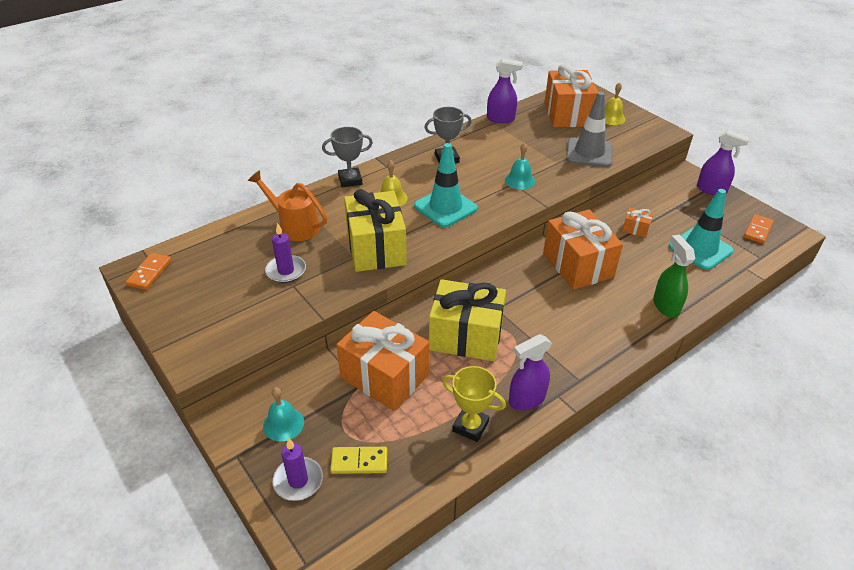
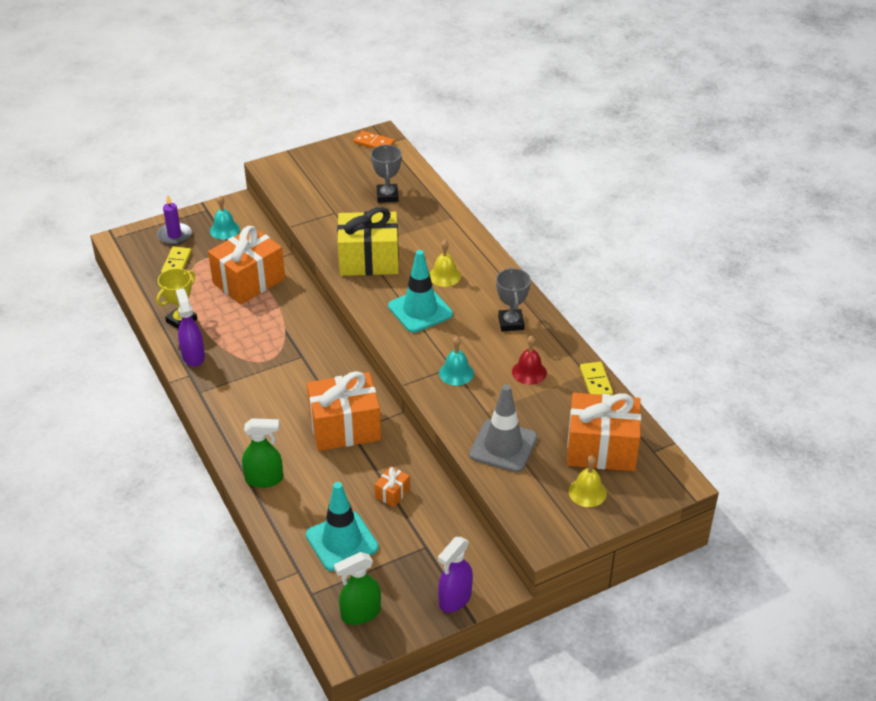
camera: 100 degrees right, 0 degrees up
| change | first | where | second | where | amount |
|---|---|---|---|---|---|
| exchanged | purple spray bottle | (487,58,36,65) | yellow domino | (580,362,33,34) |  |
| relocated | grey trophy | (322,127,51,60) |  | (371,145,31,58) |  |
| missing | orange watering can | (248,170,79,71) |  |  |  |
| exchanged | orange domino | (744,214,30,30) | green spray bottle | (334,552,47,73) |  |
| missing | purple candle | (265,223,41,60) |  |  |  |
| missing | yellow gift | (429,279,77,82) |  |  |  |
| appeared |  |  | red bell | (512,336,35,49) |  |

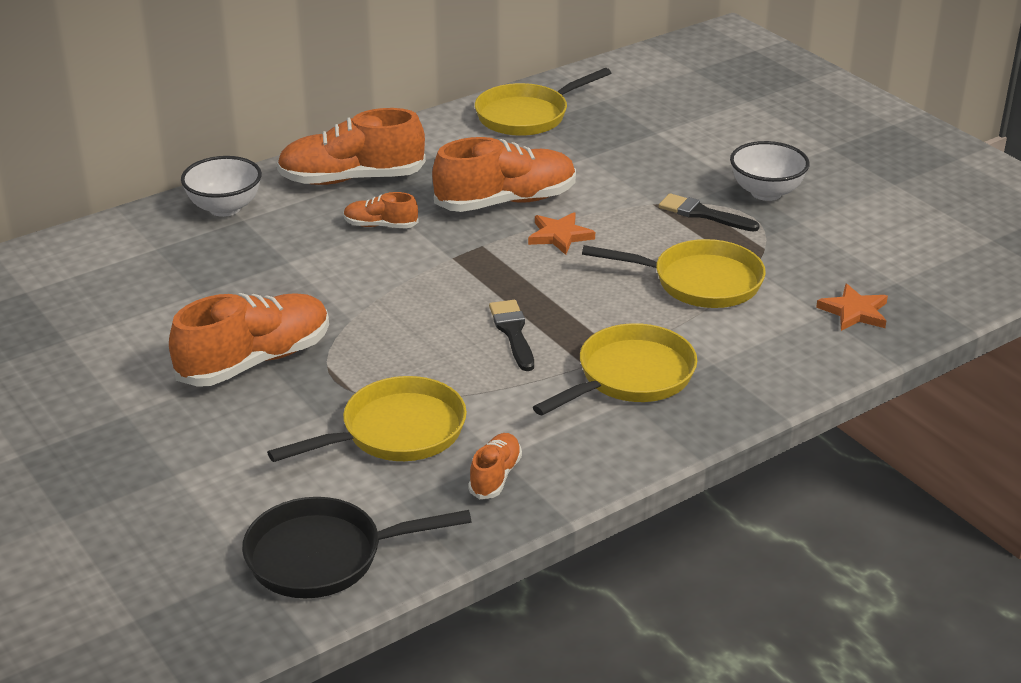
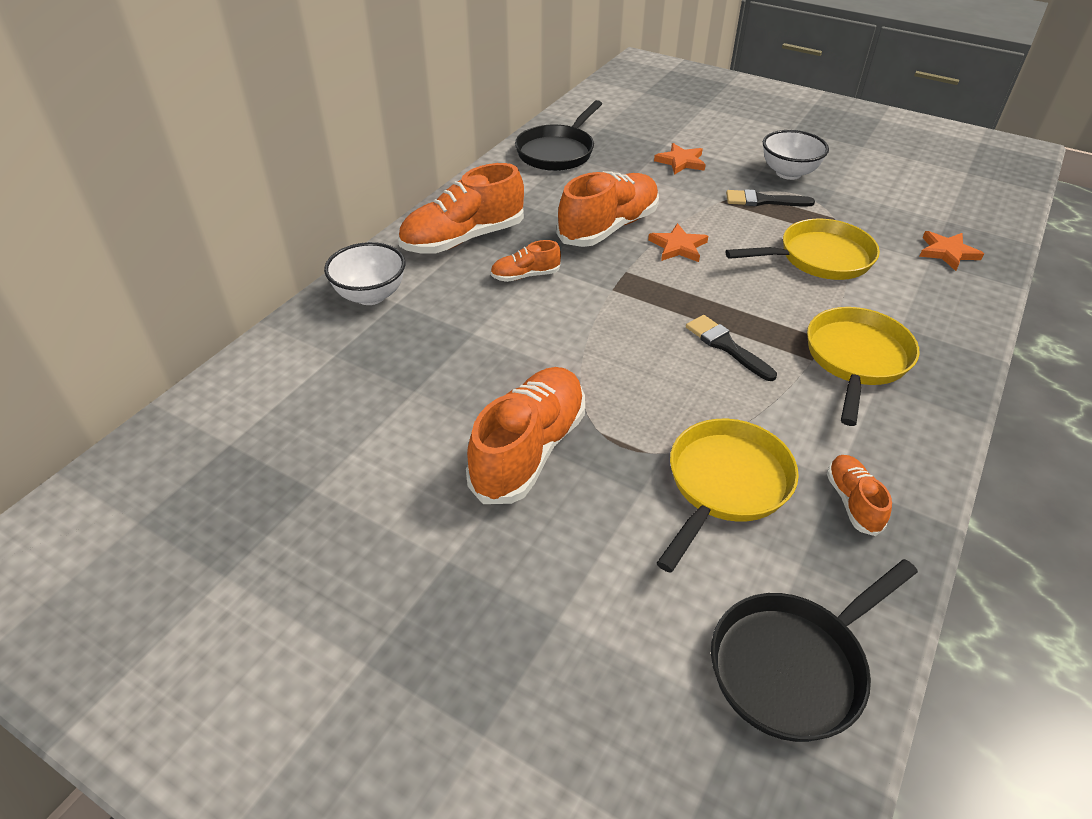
camera: 25 degrees left, 10 degrees up
| change | first | where | second | where | amount |
|---|---|---|---|---|---|
| colour | yellow pan | (475,68,136,68) | black pan | (515,100,87,71) |  |
| appeared |  |  | orange star | (654,143,52,32) |  |

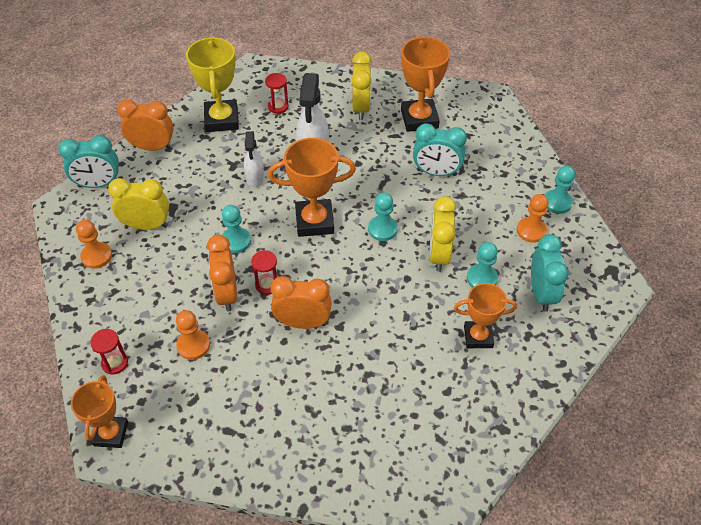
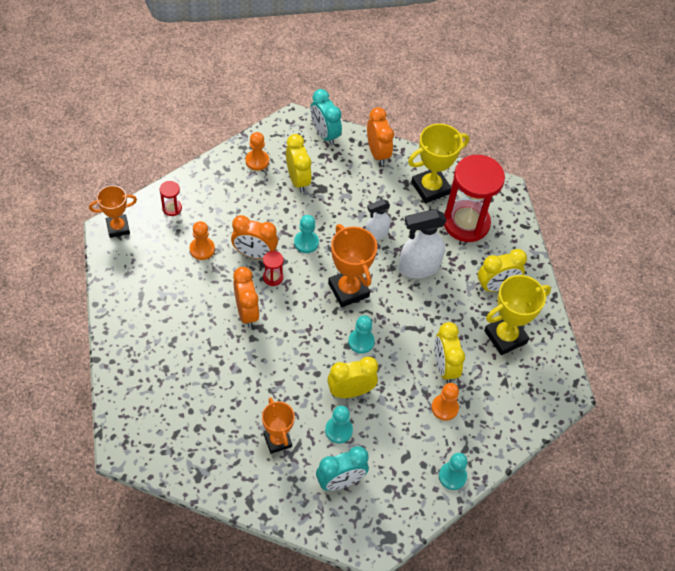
camera: 65 degrees right, 5 degrees up
| change | first | where | second | where | amount |
|---|---|---|---|---|---|
| colour | orange trophy | (401,36,49,96) | yellow trophy | (484,275,67,80) |  |
| size | red hourglass | (265,73,24,41) |  | (444,155,61,87) | x2.46 |
| colour | turquoise clock | (413,123,54,53) | yellow clock | (435,322,30,61) |  |
| relocated | orange pawn | (517,194,32,49) |  | (431,383,28,38) |  |
| spun | orange clock | (207,235,31,76) |  | (231,215,47,44) | 135 degrees counterclockwise |

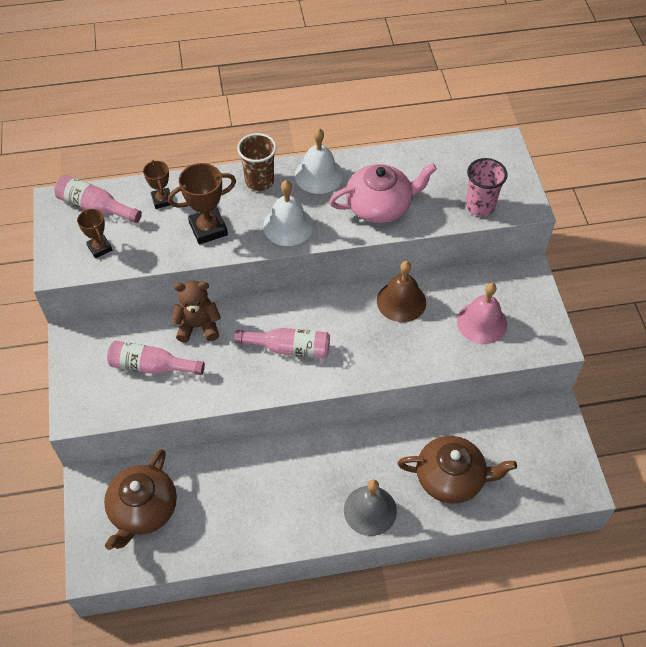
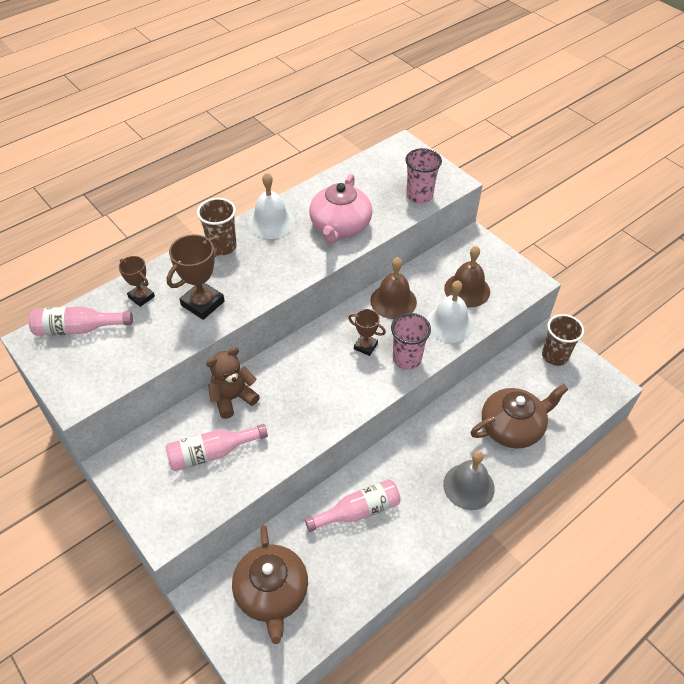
camera: 30 degrees left, 5 degrees down
| change | first | where | second | where | amount |
|---|---|---|---|---|---|
| spun | pink teapot | (329,163,108,60) |  | (309,174,63,70) | 150 degrees clockwise |
| relocated | white bell | (263,180,51,66) |  | (427,280,47,63) |  |
| relocated | brown trophy | (77,209,35,49) |  | (348,309,38,47) |  |
| colour | pink bell | (457,283,50,61) | brown bell | (444,246,46,62) |  |
| relocated | pink bottle | (235,328,95,30) |  | (305,479,96,53) |  |
| appeared |  |  | pink cup | (391,313,40,57) |  |
| appeared |  |  | brown cup | (542,314,42,52) |  |

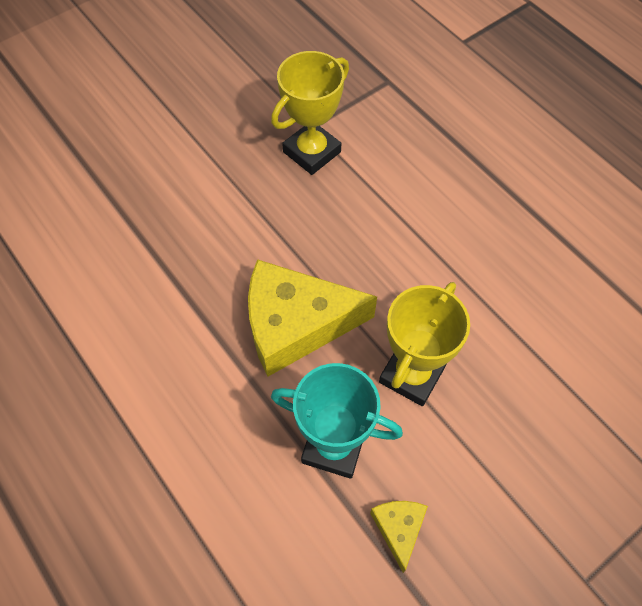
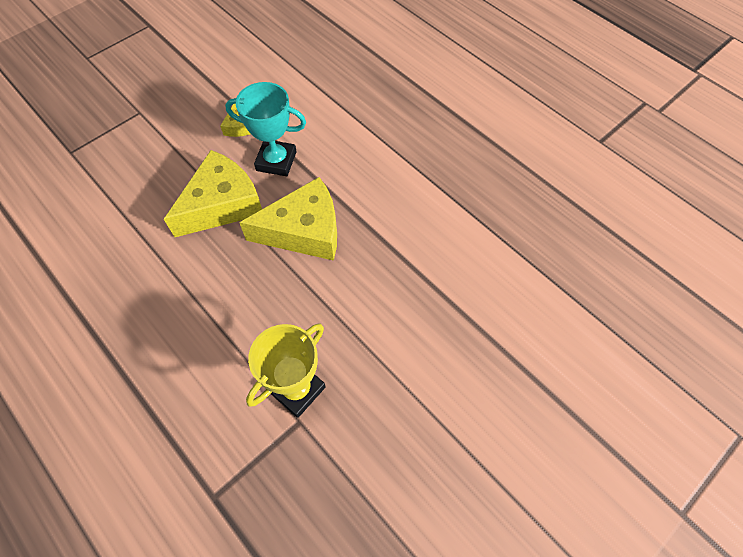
camera: 175 degrees right, 0 degrees up
| change | first | where | second | where | amount |
|---|---|---|---|---|---|
| exchanged | yellow trophy | (379,282,91,124) | yellow cheese | (164,150,98,87) |  |

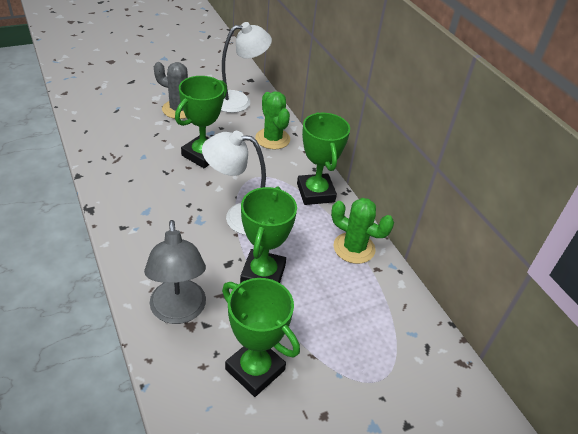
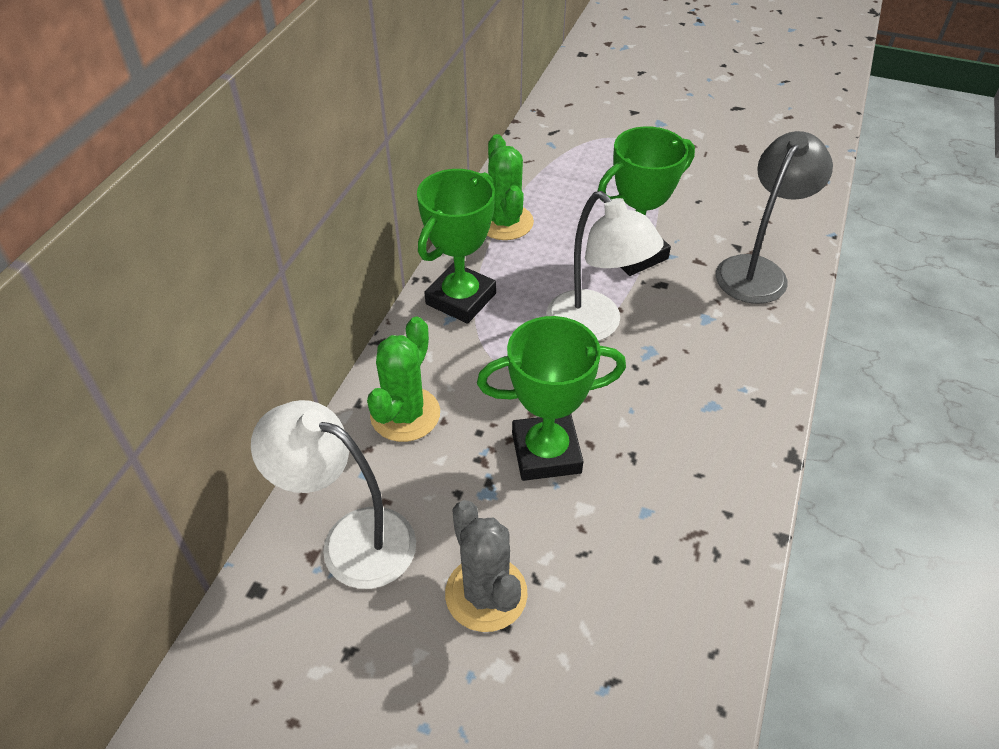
camera: 130 degrees left, 5 degrees up
| change | first | where | second | where | amount |
|---|---|---|---|---|---|
| missing | green trophy | (222,278,78,119) |  |  |  |

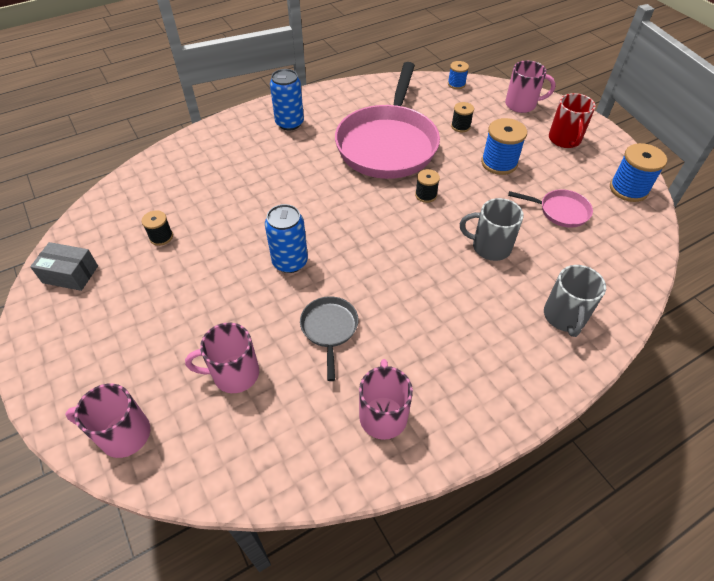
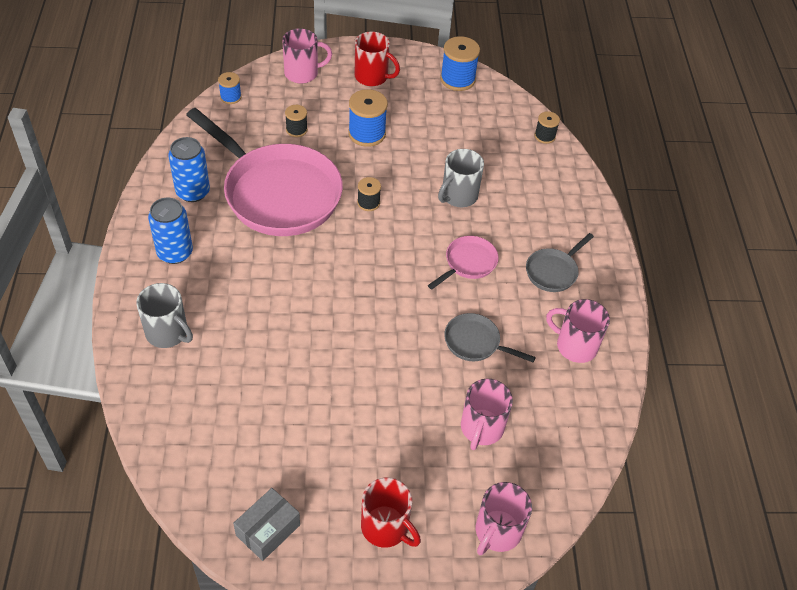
camera: 65 degrees left, 0 degrees up
| change | first | where | second | where | amount |
|---|---|---|---|---|---|
| spun | pink mug | (505,60,51,53) |  | (282,29,50,55) | 45 degrees clockwise |
| relocated | pink pan | (508,189,85,38) |  | (428,236,71,53) |  |
| relocated | blue can | (265,204,43,69) |  | (168,137,42,65) |  |
| relocated | black spool | (142,210,31,36) |  | (535,111,25,33) |  |
| relocated | grey mug | (544,265,62,72) |  | (136,283,57,65) |  |
| appeared |  |  | grey pan | (526,233,68,59) |  |
| appeared |  |  | red mug | (361,477,60,71) |  |

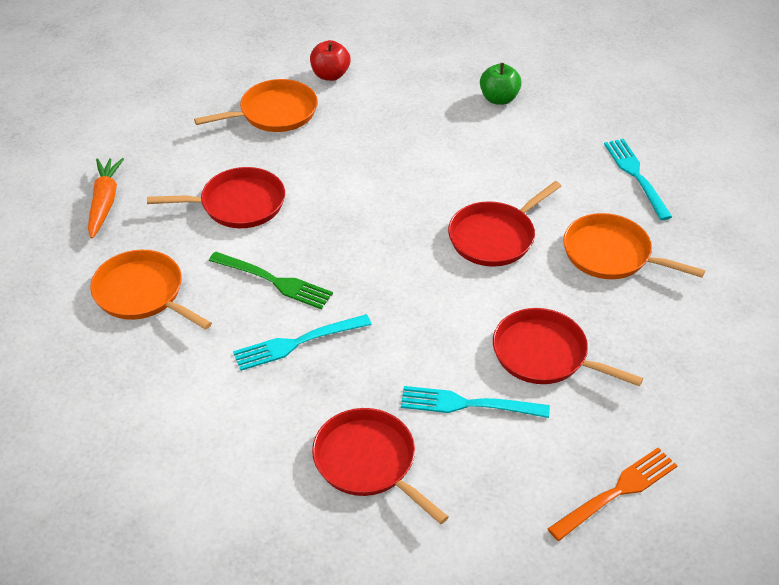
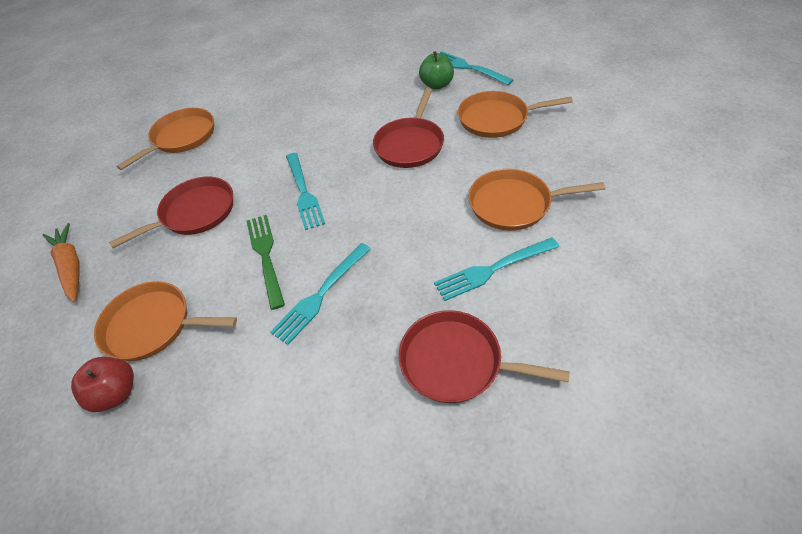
camera: 25 degrees left, 5 degrees up
| change | first | where | second | where | amount |
|---|---|---|---|---|---|
| relocated | red apple | (310,40,41,41) |  | (71,357,63,55) |  |
| relocated | green apple | (480,63,42,42) |  | (419,51,35,38) |  |
| spun | green fork | (209,251,124,58) |  | (246,215,39,95) | 105 degrees counterclockwise |
| colour | red pan | (493,308,150,78) | orange pan | (469,169,136,62) |  |
| missing | orange fork | (547,448,131,93) |  |  |  |
| appeared |  |  | turquoise fork | (286,153,39,77) |  |

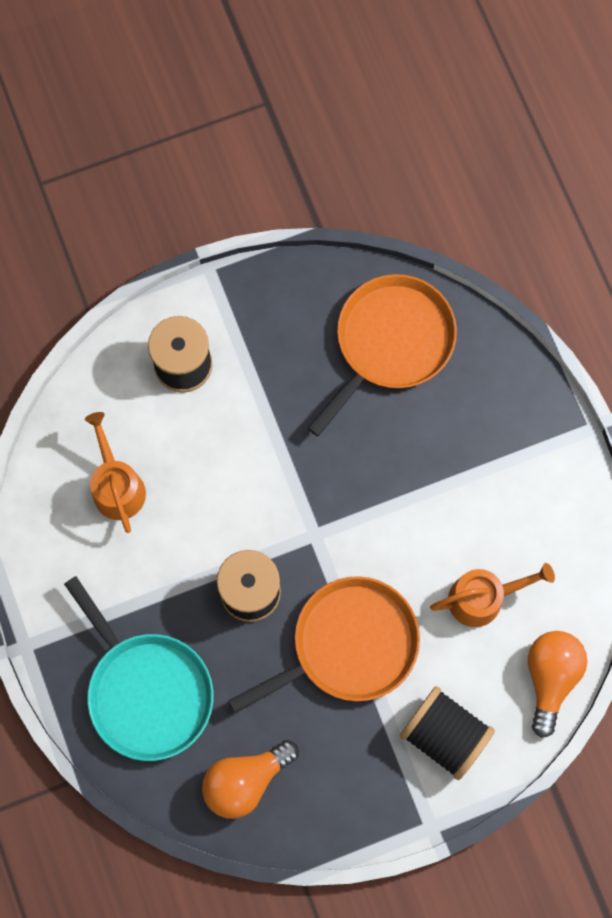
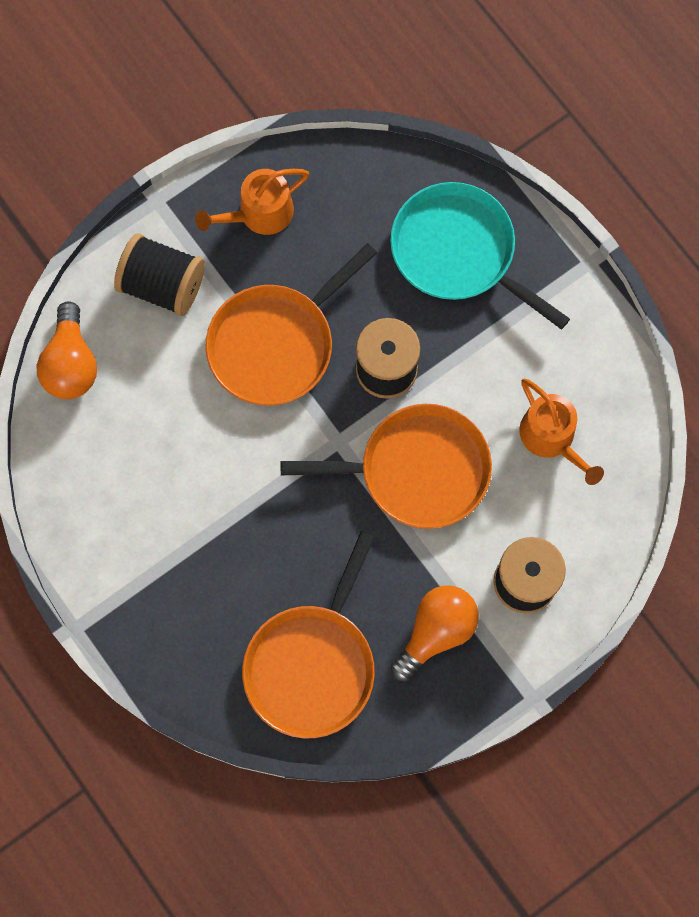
camera: 165 degrees right, 0 degrees up
| change | first | where | second | where | amount |
|---|---|---|---|---|---|
| relocated | orange watering can | (430,563,125,64) |  | (195,169,114,66) |  |
| relocated | orange light bulb | (202,740,97,79) |  | (391,586,88,95) |  |
| appeared |  |  | orange pan | (280,404,212,125) |  |

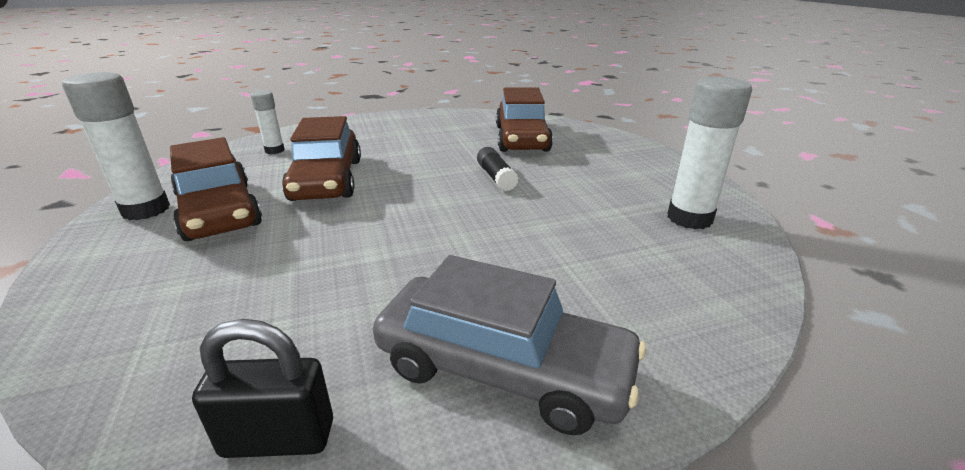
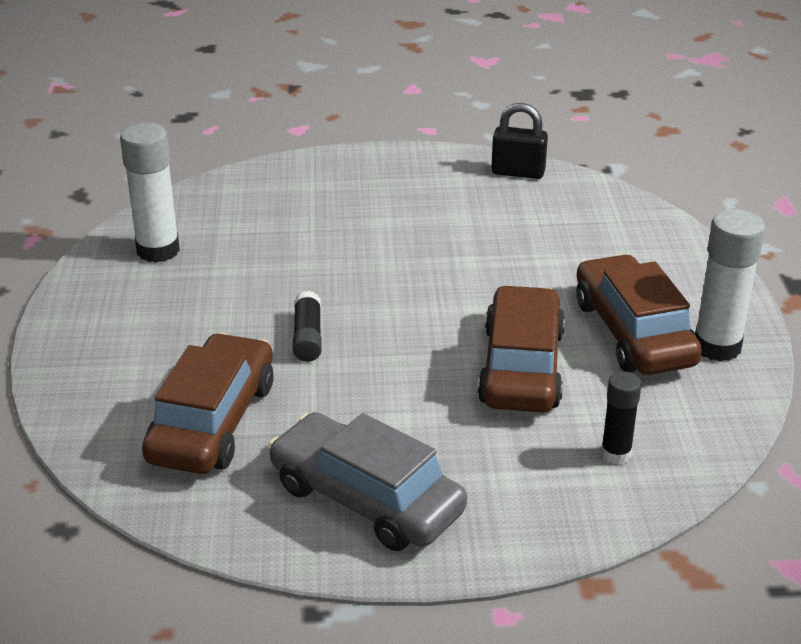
camera: 165 degrees left, 5 degrees up
| change | first | where | second | where | amount |
|---|---|---|---|---|---|
| colour | white glue stick | (251,90,34,64) | black glue stick | (601,371,41,93) |  |
| relocated | grey car | (373,255,273,180) |  | (268,412,199,139) |  |

